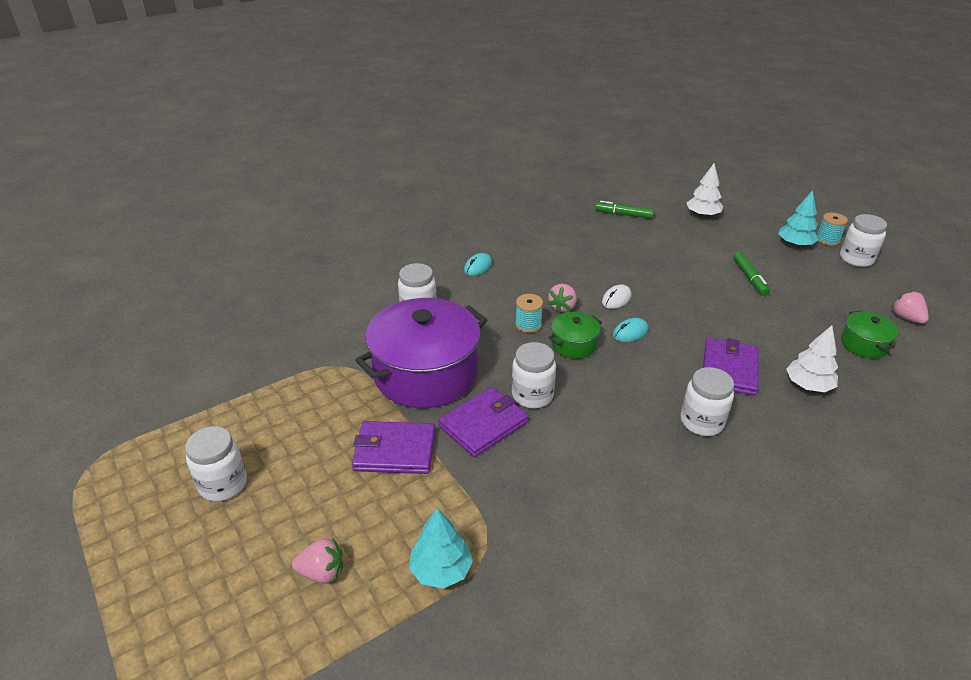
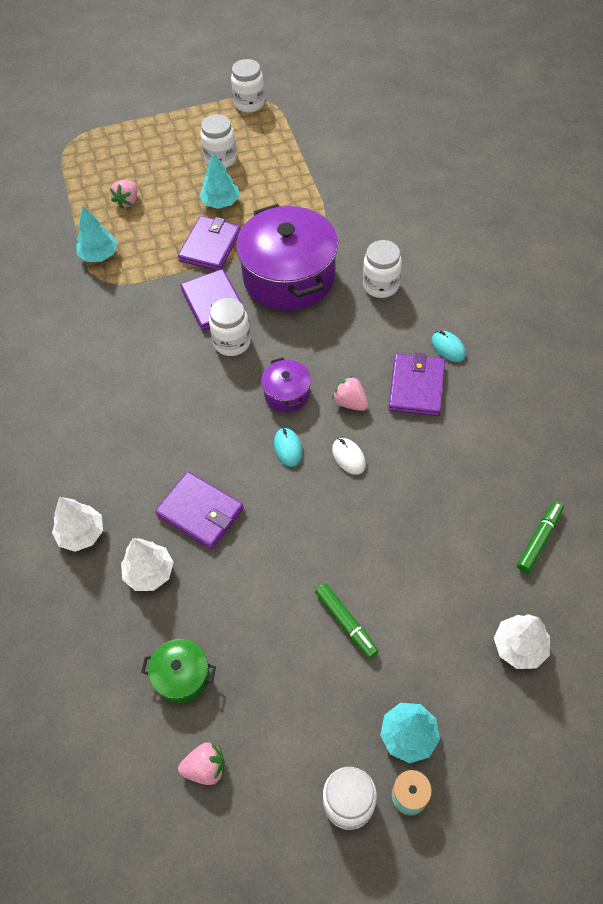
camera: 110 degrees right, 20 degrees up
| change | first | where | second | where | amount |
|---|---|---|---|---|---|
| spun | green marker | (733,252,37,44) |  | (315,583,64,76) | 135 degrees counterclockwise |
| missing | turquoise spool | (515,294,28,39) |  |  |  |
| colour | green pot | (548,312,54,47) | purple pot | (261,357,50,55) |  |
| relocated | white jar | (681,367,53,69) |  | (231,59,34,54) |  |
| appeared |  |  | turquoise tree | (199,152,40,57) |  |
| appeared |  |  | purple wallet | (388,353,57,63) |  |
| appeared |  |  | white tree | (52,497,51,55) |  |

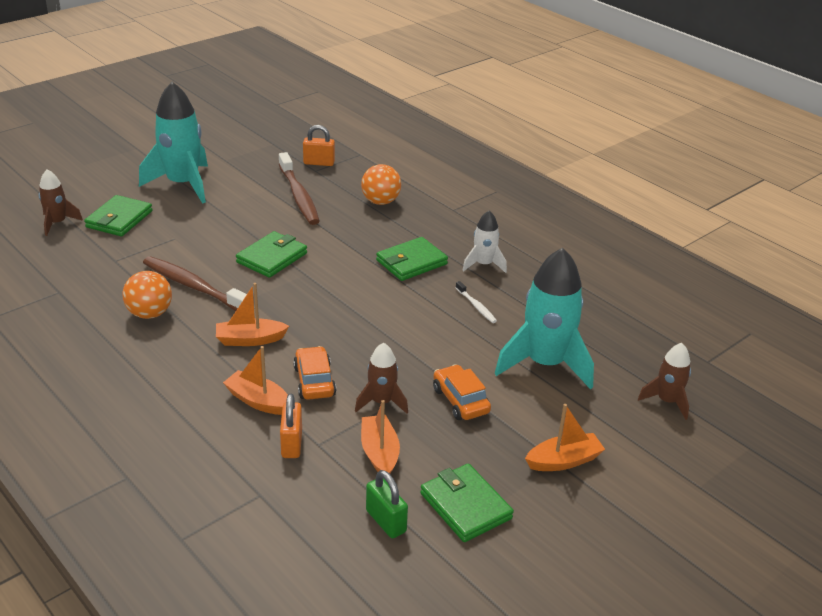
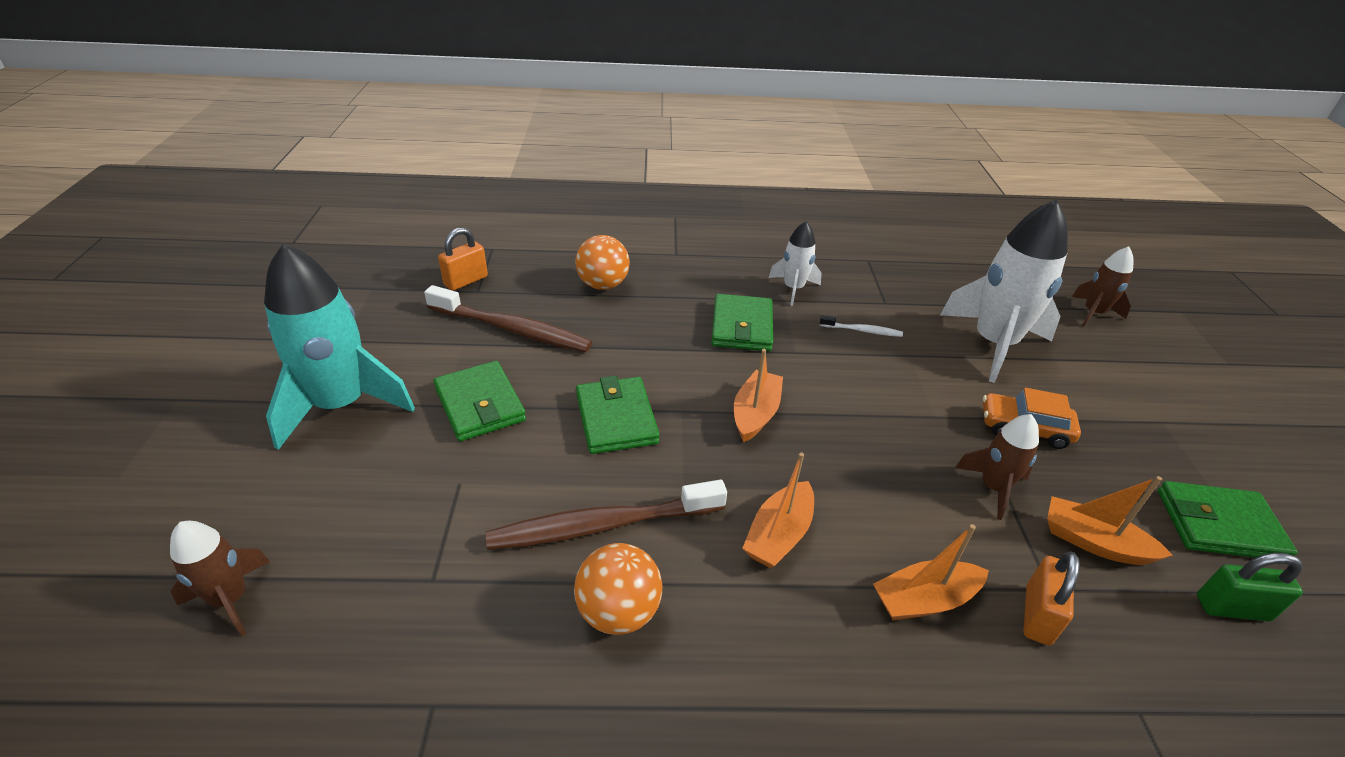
camera: 50 degrees left, 5 degrees up
| change | first | where | second | where | amount |
|---|---|---|---|---|---|
| relocated | green wallet | (84,195,68,41) |  | (433,361,93,80) |  |
| colour | turquoise rocket | (495,248,99,141) | white rocket | (940,199,128,184) |  |
| missing | orange car | (293,346,43,54) |  |  |  |
| spun | orange padlock | (280,393,22,65) |  | (1023,552,57,93) | 75 degrees clockwise |
| relocated | orange boat | (525,404,80,67) |  | (734,349,49,93) |  |

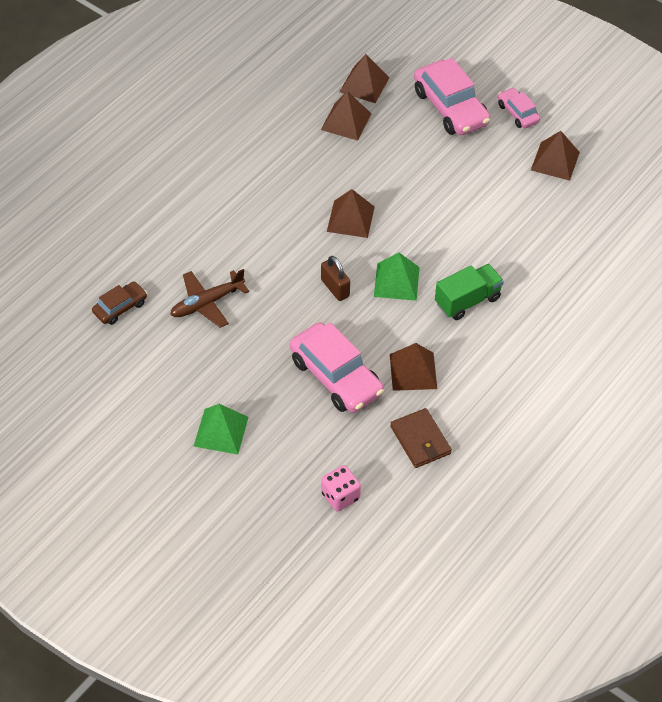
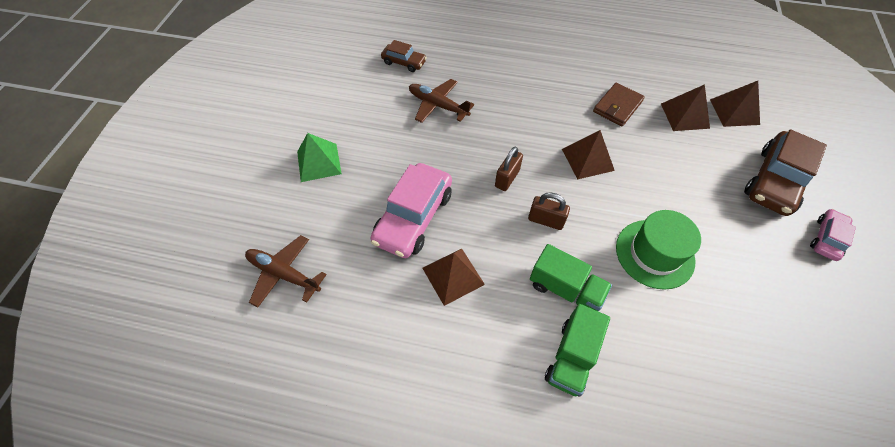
camera: 65 degrees right, 5 degrees up
| change | first | where | second | where | amount |
|---|---|---|---|---|---|
| colour | pink car | (414,58,76,77) | brown car | (744,130,83,86) |  |
| missing | brown pyramid | (531,131,49,50) |  |  |  |
| exchanged | green pyramid | (374,252,46,49) | brown padlock | (528,192,42,38) |  |
| relocated | brown wallet | (390,408,62,60) |  | (593,83,52,43) |  |
| exchanged | pink dice | (321,465,40,47) | brown plane | (245,235,82,73) |  |
| appeared |  |  | green hat | (616,210,85,80) |  |
| appeared |  |  | green truck | (545,304,65,93) |  |

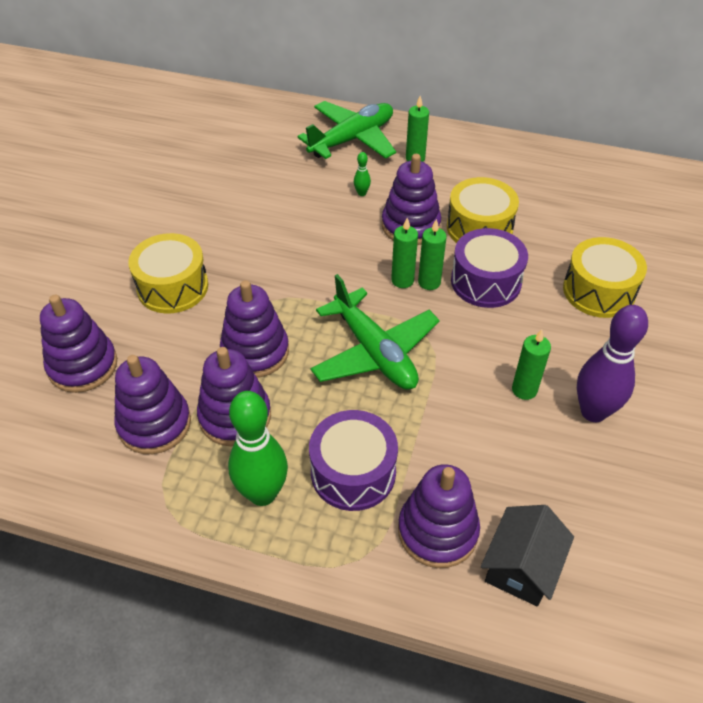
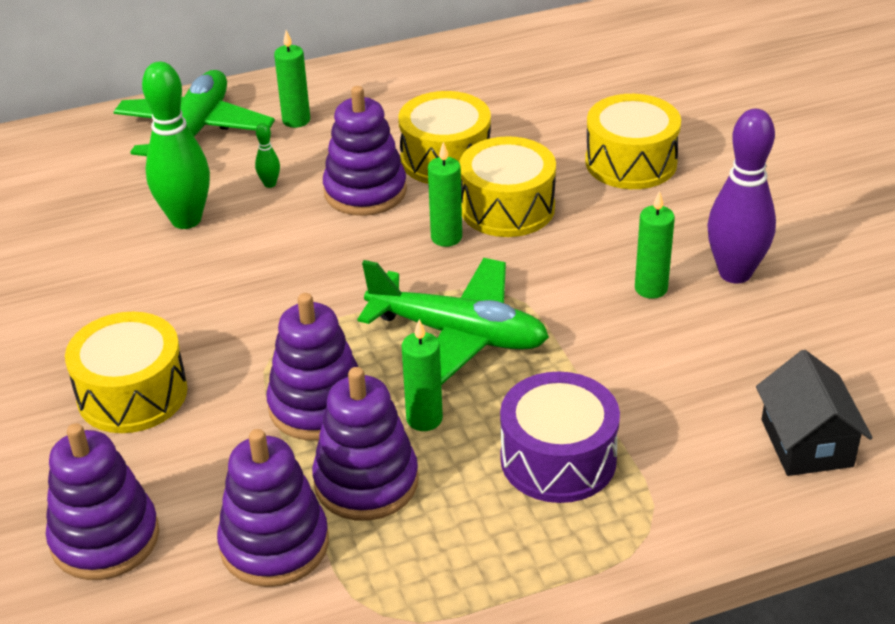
camera: 35 degrees left, 10 degrees down
| change | first | where | second | where | amount |
|---|---|---|---|---|---|
| relocated | green candle | (391,218,27,70) |  | (402,319,41,112) |  |
| colour | purple drum | (451,228,77,80) | yellow drum | (459,136,97,101) |  |
| relocated | green bowling pin | (228,391,60,115) |  | (142,62,68,167) |  |
| missing | purple stacking toy | (398,464,82,104) |  |  |  |

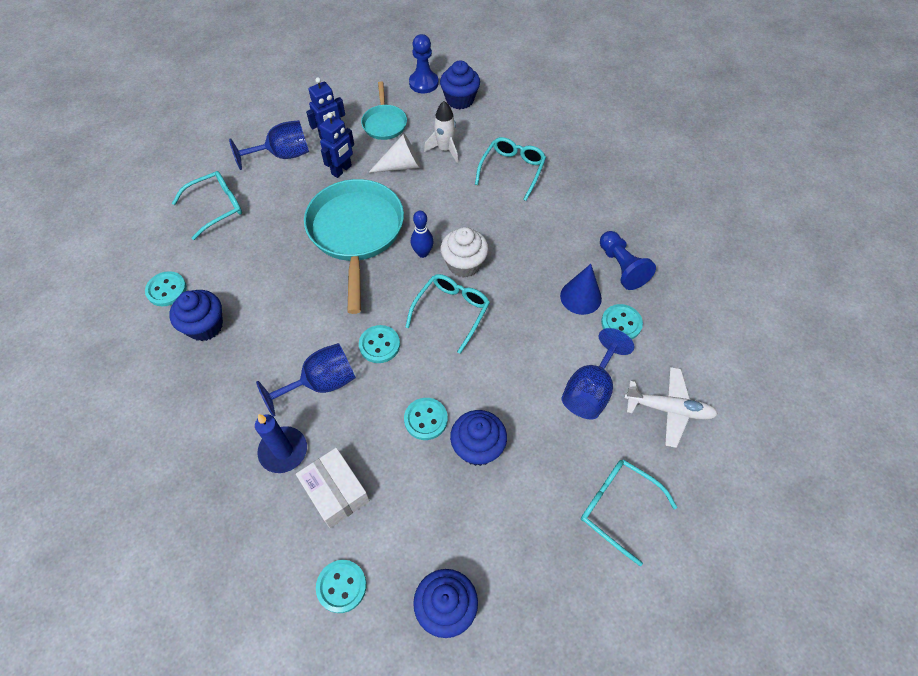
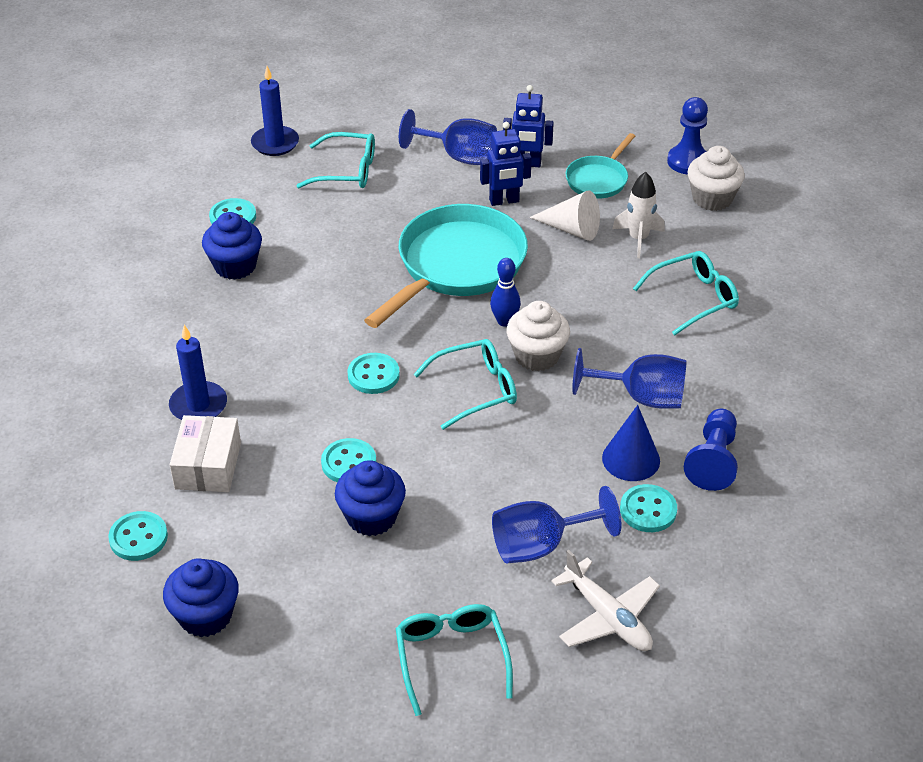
camera: 40 degrees right, 15 degrees down
| change | first | where | second | where | amount |
|---|---|---|---|---|---|
| colour | blue cupcake | (440,60,40,49) | white cupcake | (687,146,58,65) |  |
| relocated | blue goblet | (256,343,100,74) |  | (572,348,115,61) |  |
| appeared |  |  | blue candle | (251,66,48,90) |  |

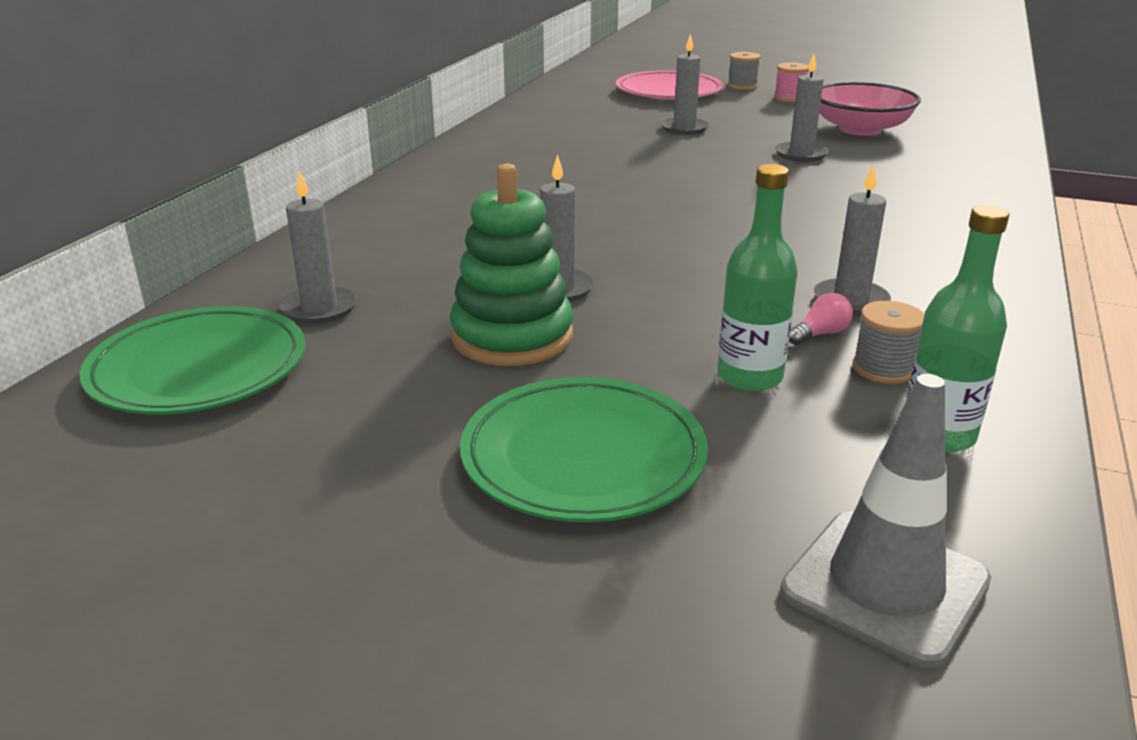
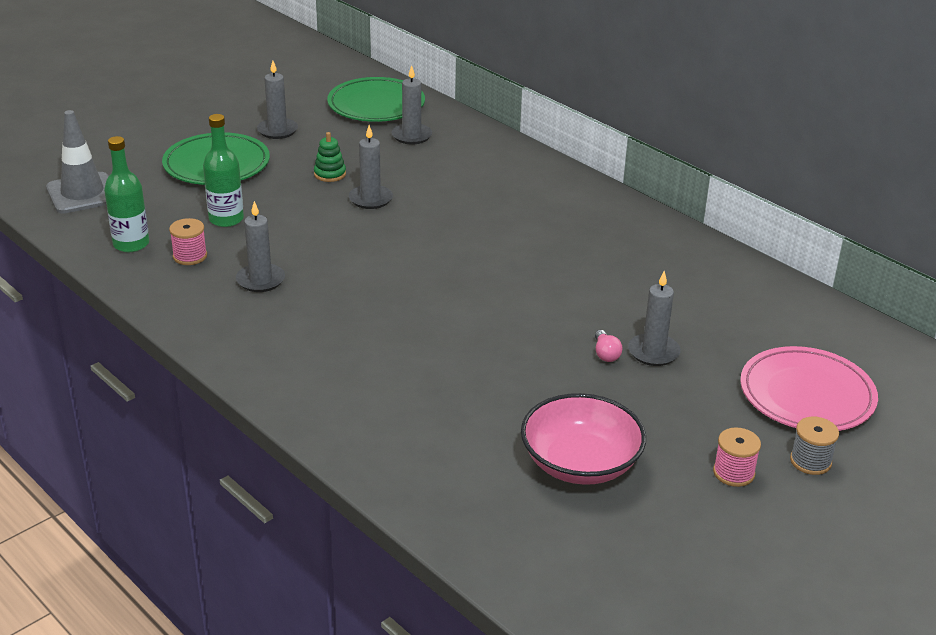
camera: 115 degrees right, 5 degrees up
| change | first | where | second | where | amount |
|---|---|---|---|---|---|
| relocated | grey candle | (775,54,54,108) |  | (257,61,41,78) |  |
| size | green stacking toy | (450,164,123,202) |  | (314,132,32,50) | x0.49 |
| relocated | pink light bulb | (789,293,64,52) |  | (595,330,28,32) |  |
| colour | grey spool | (853,301,71,83) | pink spool | (169,218,38,47) |  |

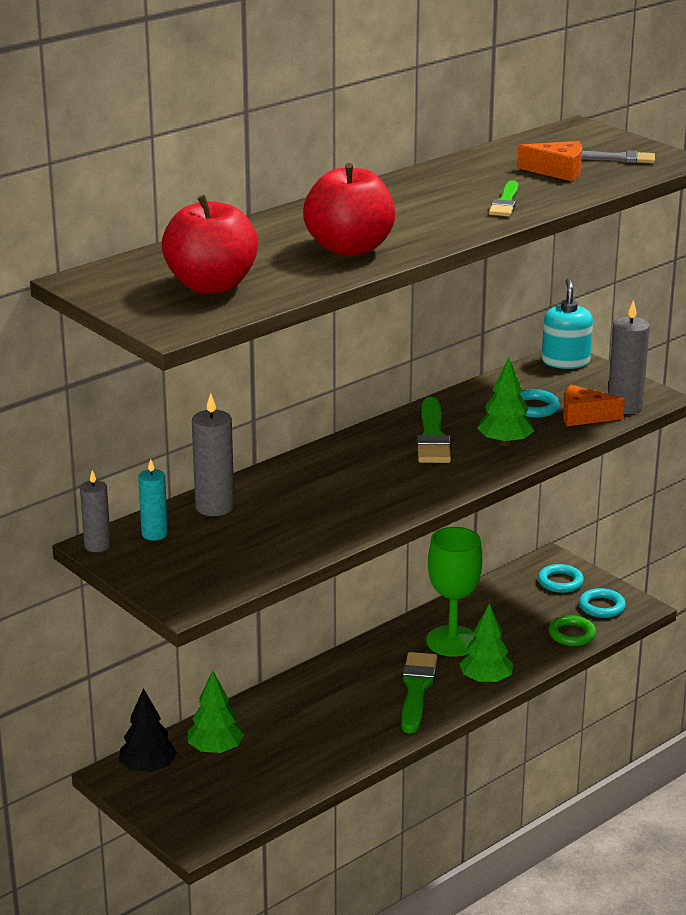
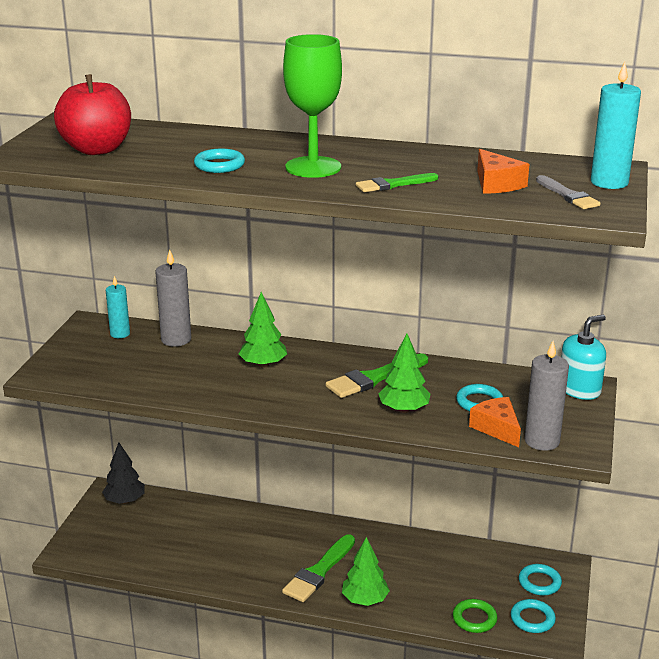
camera: 55 degrees right, 0 degrees up
| change | first | where | second | where | amount |
|---|---|---|---|---|---|
| exchanged | red apple | (303,163,92,93) | turquoise ring | (194,149,51,24) |  |
| missing | grey candle | (80,470,31,82) |  |  |  |
| relocated | green goblet | (426,527,57,130) |  | (283,34,59,144) |  |
| spun | green brush | (401,652,36,82) |  | (282,534,73,68) | 150 degrees clockwise |
| relocated | green tree | (188,670,56,84) |  | (238,292,49,76) |  |
| appeared |  |  | turquoise candle | (591,62,50,127) |  |

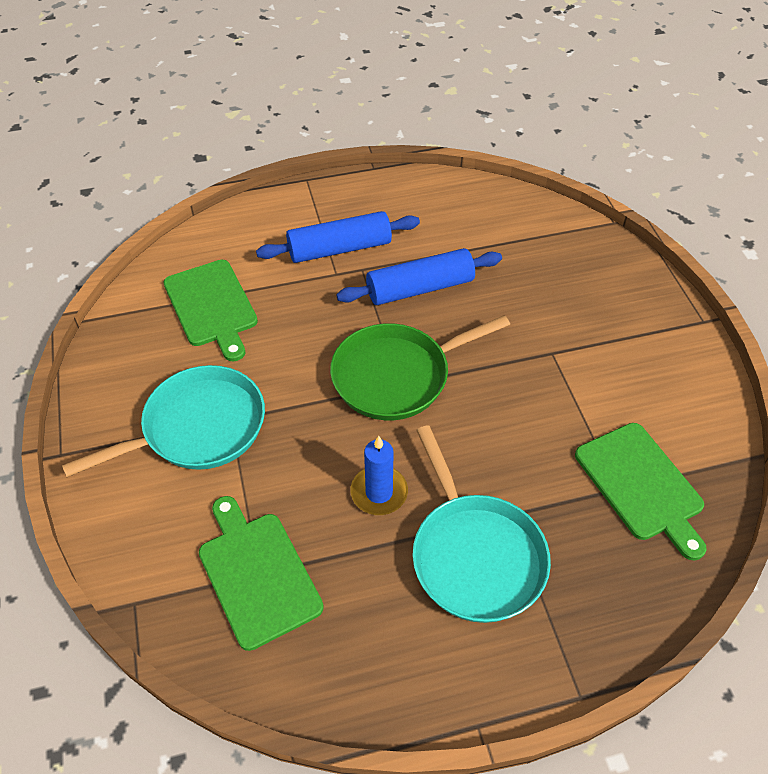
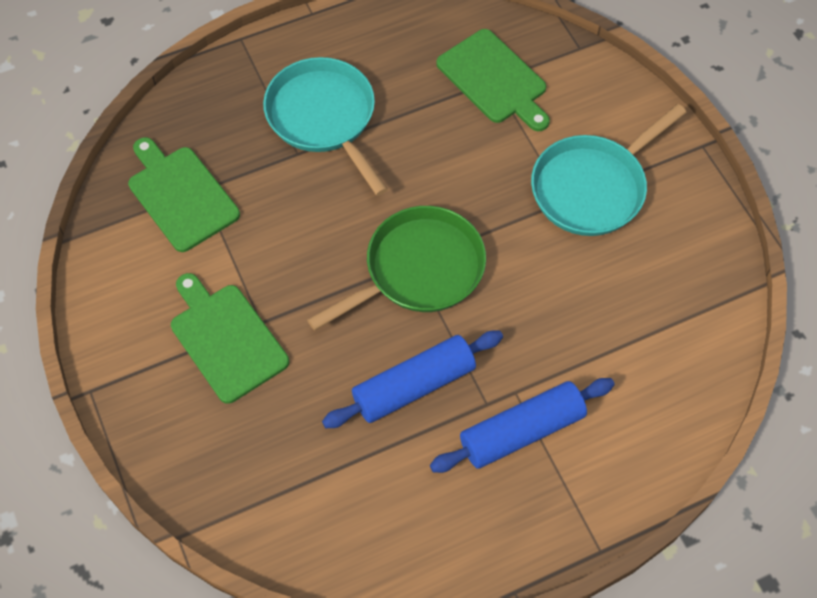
camera: 170 degrees right, 10 degrees up
| change | first | where | second | where | amount |
|---|---|---|---|---|---|
| relocated | green cutting board | (164,260,94,102) |  | (171,273,118,131) |  |
| missing | blue candle | (350,436,58,79) |  |  |  |

